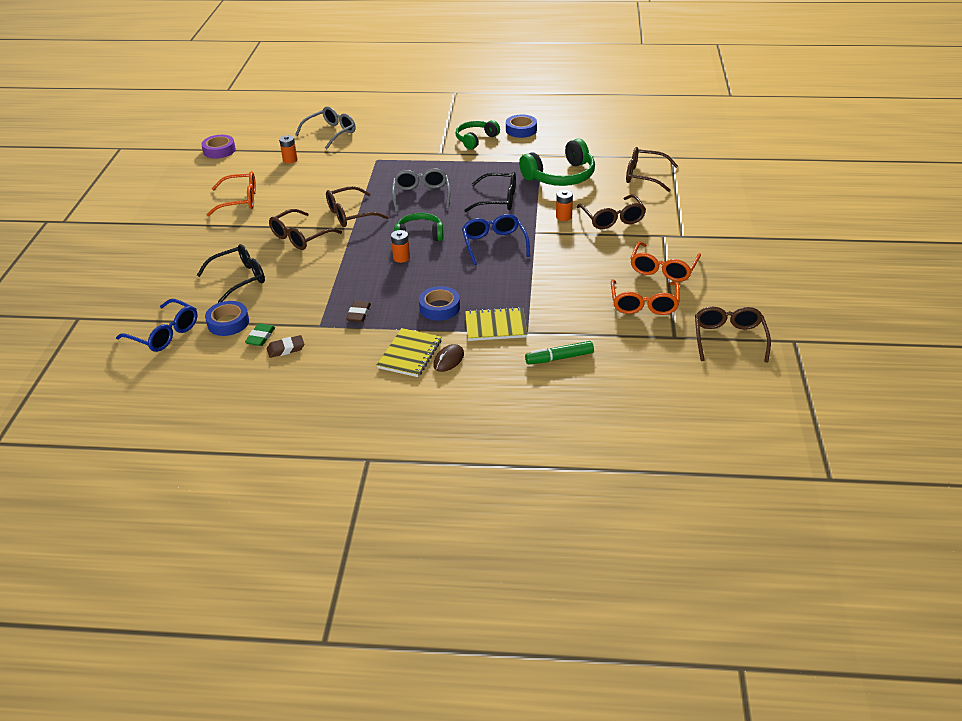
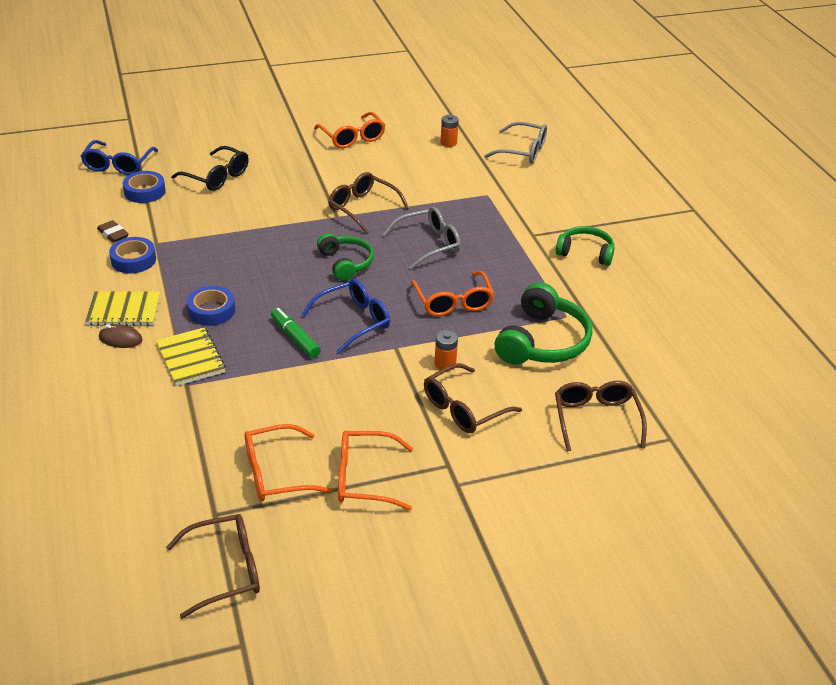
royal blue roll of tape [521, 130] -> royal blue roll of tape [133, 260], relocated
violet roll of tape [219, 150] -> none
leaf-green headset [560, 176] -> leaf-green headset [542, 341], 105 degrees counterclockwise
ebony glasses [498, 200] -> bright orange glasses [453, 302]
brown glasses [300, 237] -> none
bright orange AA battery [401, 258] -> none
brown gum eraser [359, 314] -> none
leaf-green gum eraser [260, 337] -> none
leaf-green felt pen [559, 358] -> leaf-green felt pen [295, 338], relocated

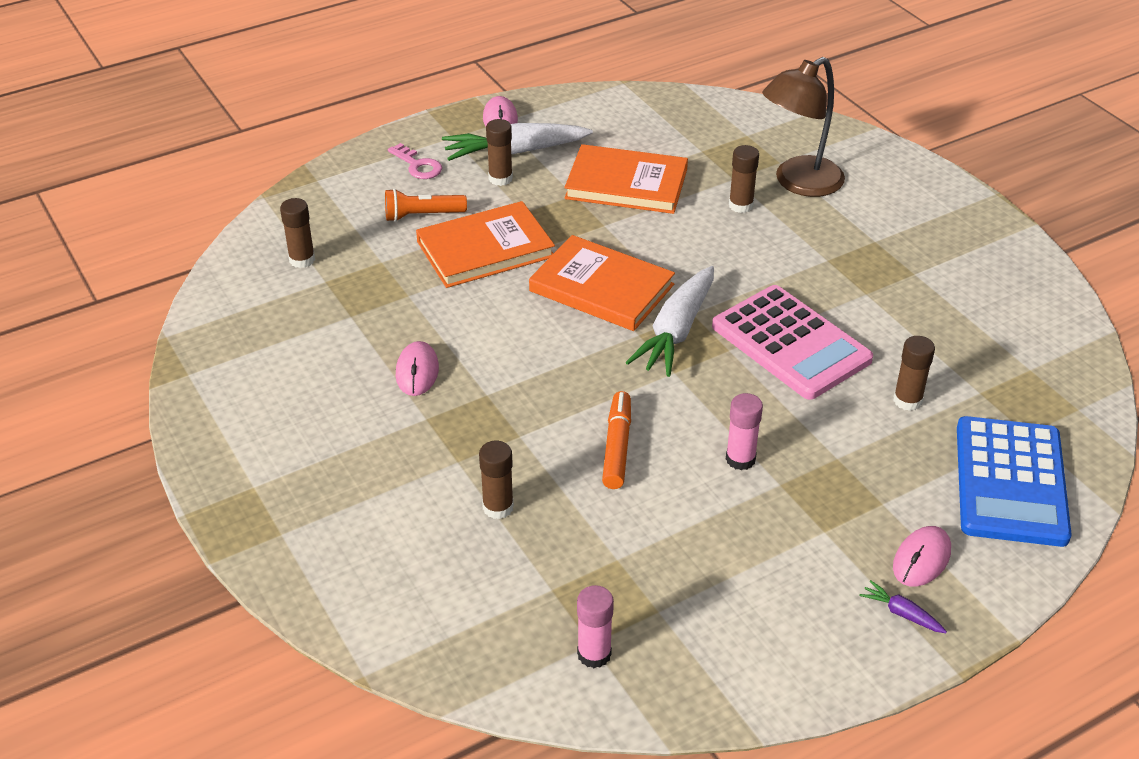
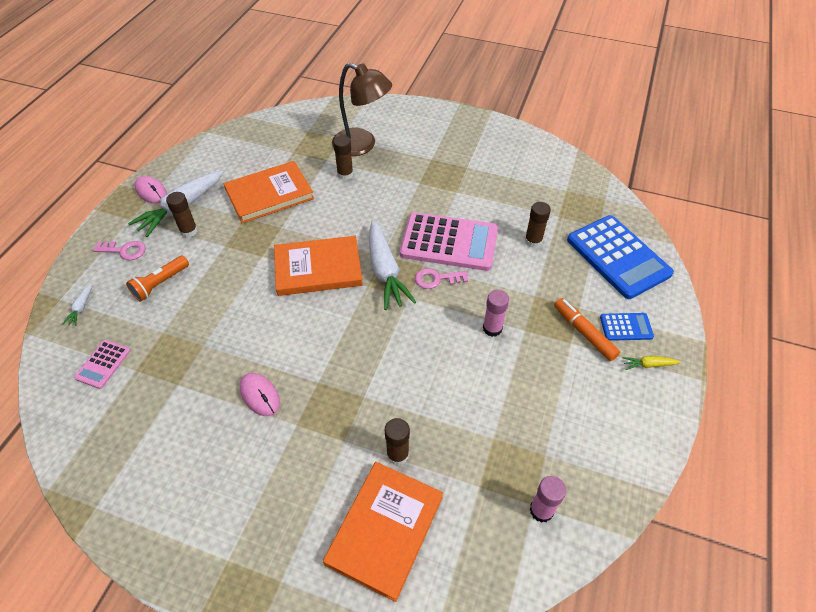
brown reading lamp [798, 183] -> brown reading lamp [362, 145], 75 degrees counterclockwise
brown glue [302, 260] -> rose-pink adding machine [103, 364]
bright orange hardback [485, 249] -> bright orange hardback [385, 530], relocated
bright orange felt pen [617, 447] -> bright orange felt pen [584, 333], relocated
rose-pink computer mouse [921, 559] -> royal blue adding machine [626, 327]
violet toy carrot [901, 613] -> bright yellow toy carrot [648, 365]
none -> rose-pink key [436, 279]
none -> white toy carrot [81, 308]

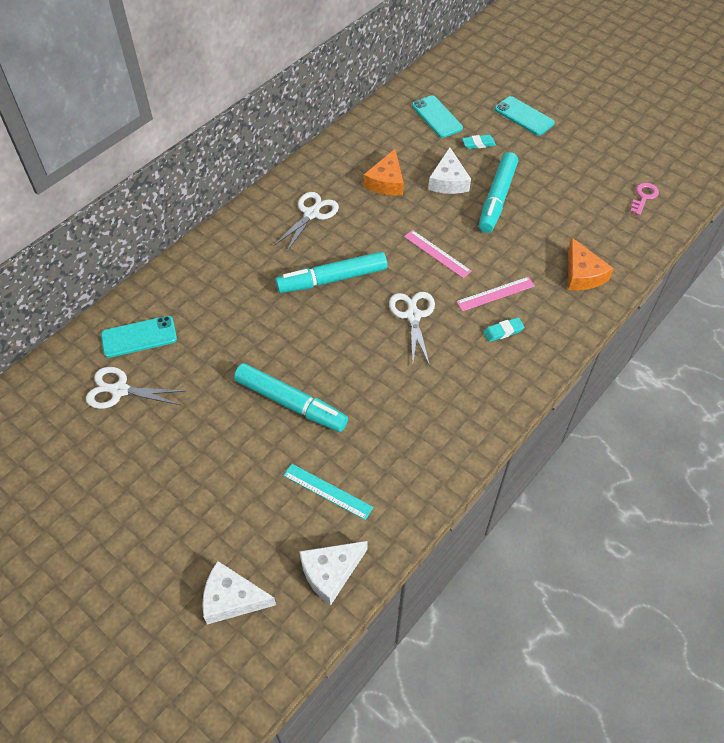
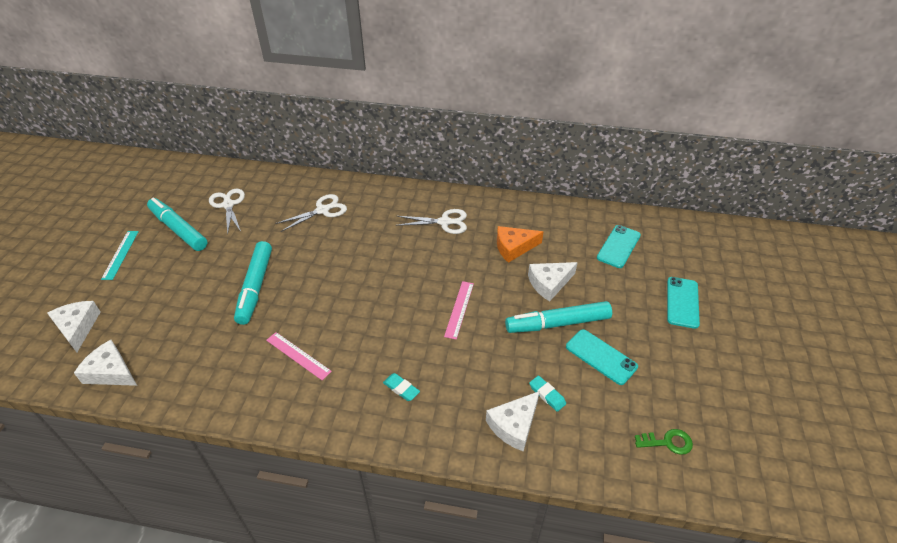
aqua gum eraser [478, 144] -> aqua gum eraser [547, 395], relocated
rose-pink key [644, 197] -> leaf-green key [667, 442]
bright orange cheese wedge [582, 274] -> white cheese wedge [514, 425]
aqua felt pen [332, 279] -> aqua felt pen [178, 229], relocated
rose-pink measuring stick [495, 294] -> rose-pink measuring stick [298, 355], relocated
white shears [413, 316] -> white shears [322, 210], relocated
aqua mobile phone [139, 337] -> aqua mobile phone [601, 357], relocated
aqua measuring stick [327, 491] -> aqua measuring stick [120, 254], relocated

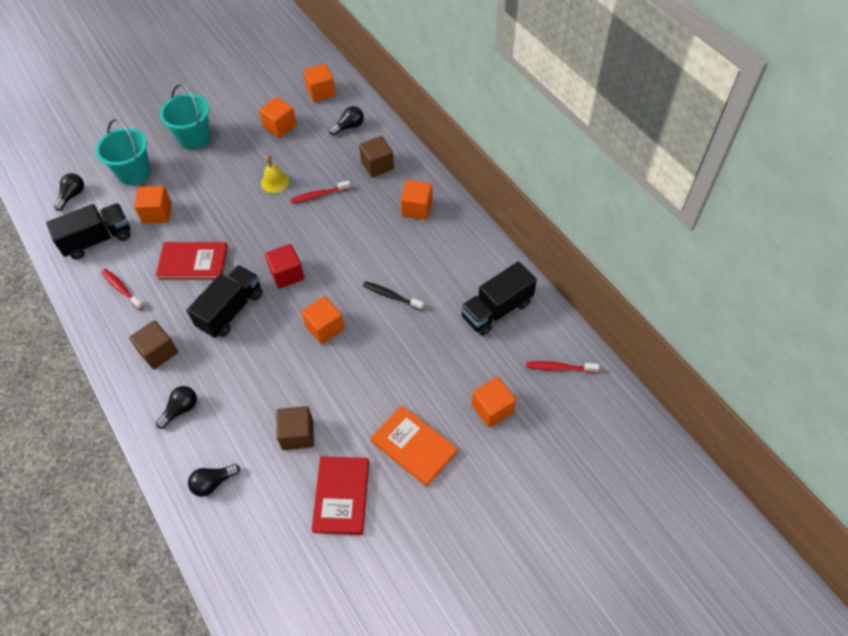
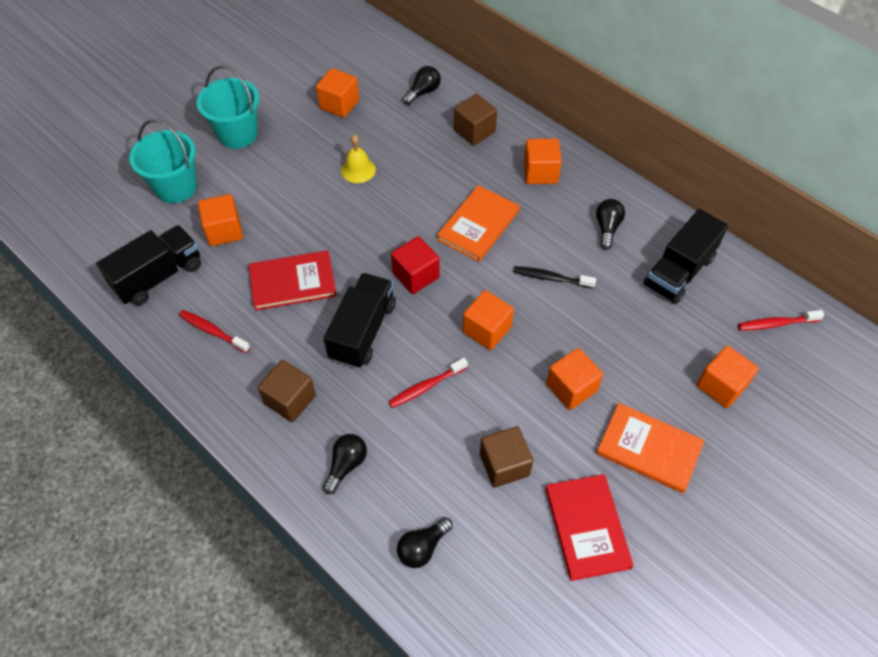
bright orange cube [321, 92] -> bright orange cube [571, 388], relocated
ebony light bulb [72, 196] -> ebony light bulb [607, 228], relocated
crimson dental brush [319, 195] -> crimson dental brush [426, 386], relocated
none -> bright orange hardback [478, 225]

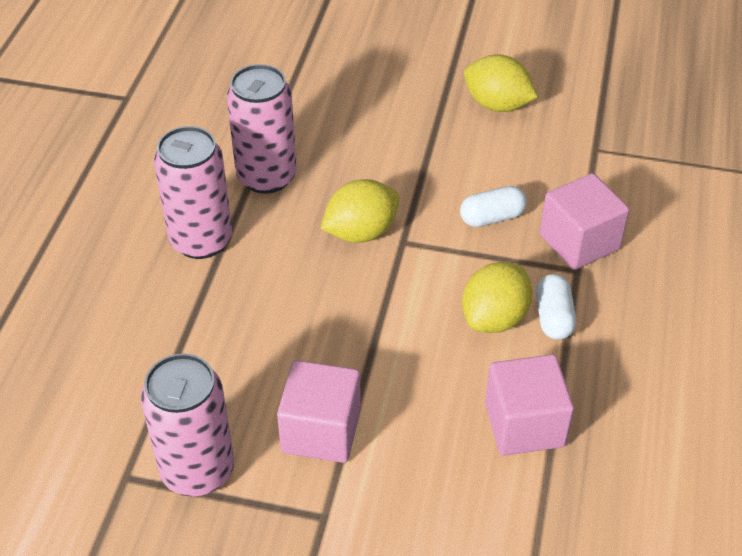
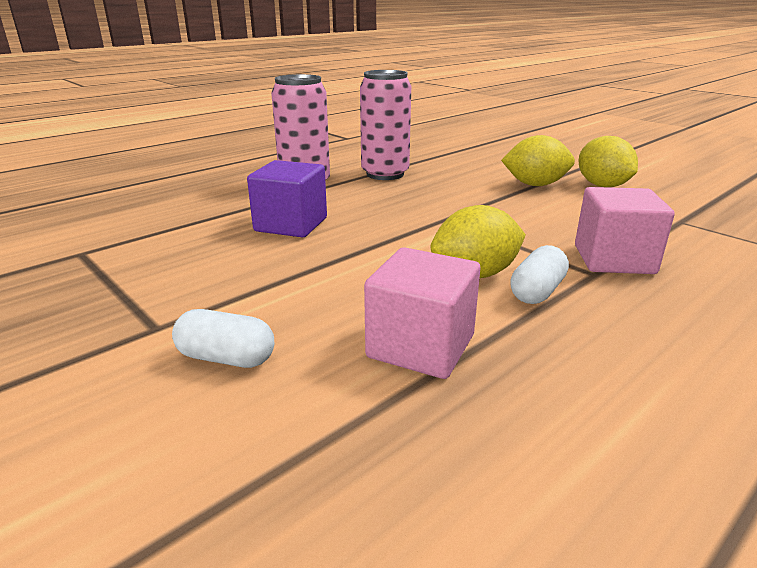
bright yellow lemon [361, 232] -> bright yellow lemon [535, 185], relocated
white pill [492, 217] -> white pill [226, 358], relocated
rose-pink soda can [197, 470] -> none
rose-pink cube [321, 431] -> none
none -> violet cube [291, 224]

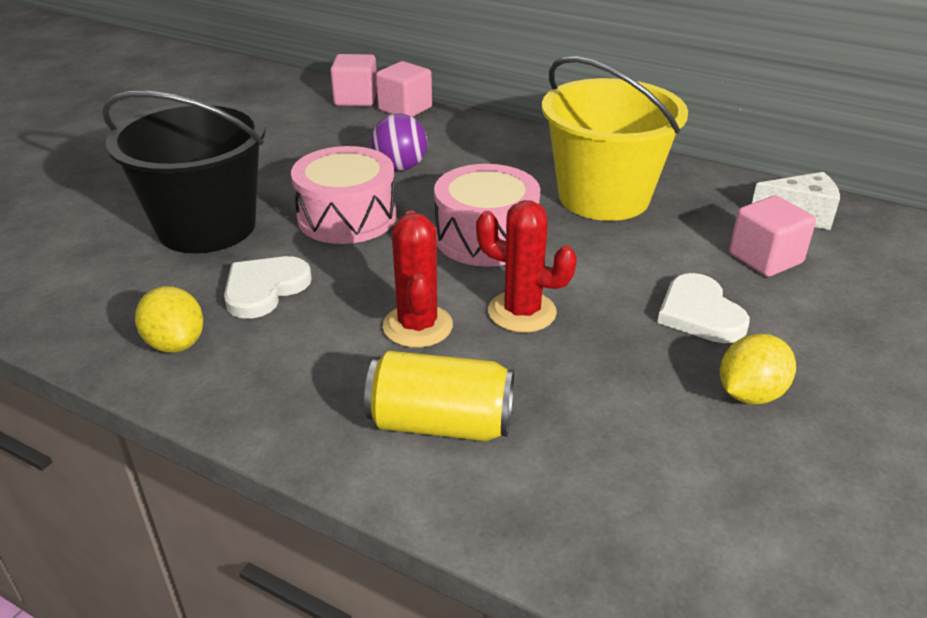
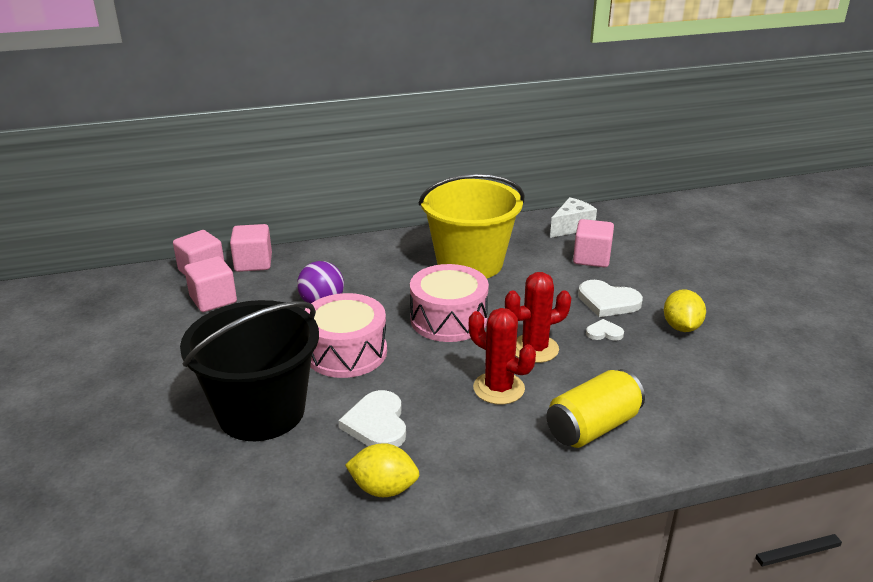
none -> rose-pink cube [213, 300]
none -> white love heart [604, 332]

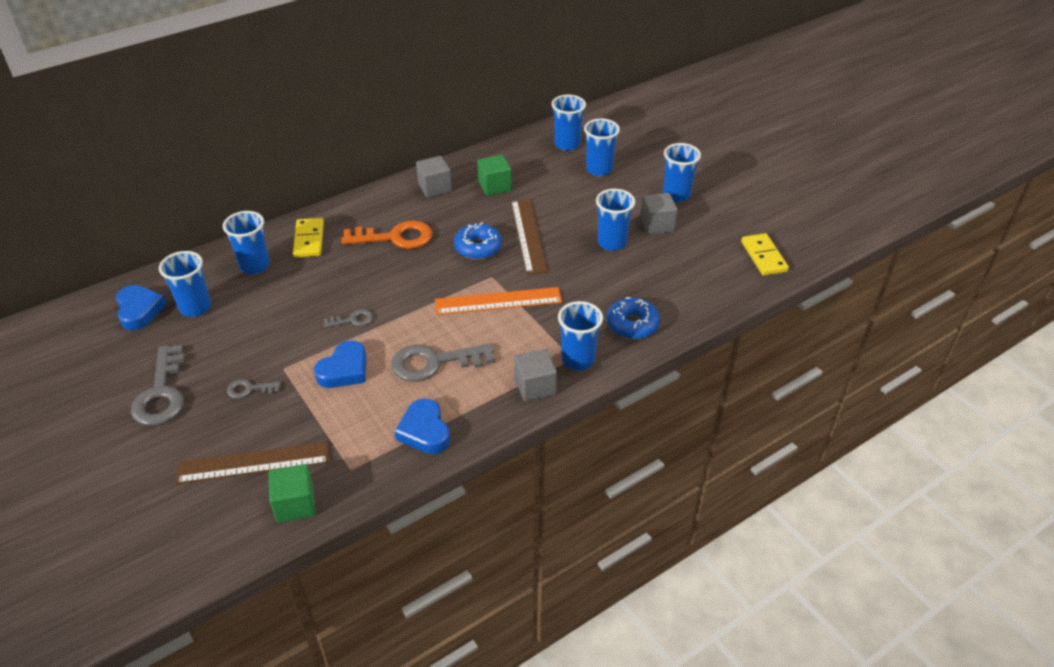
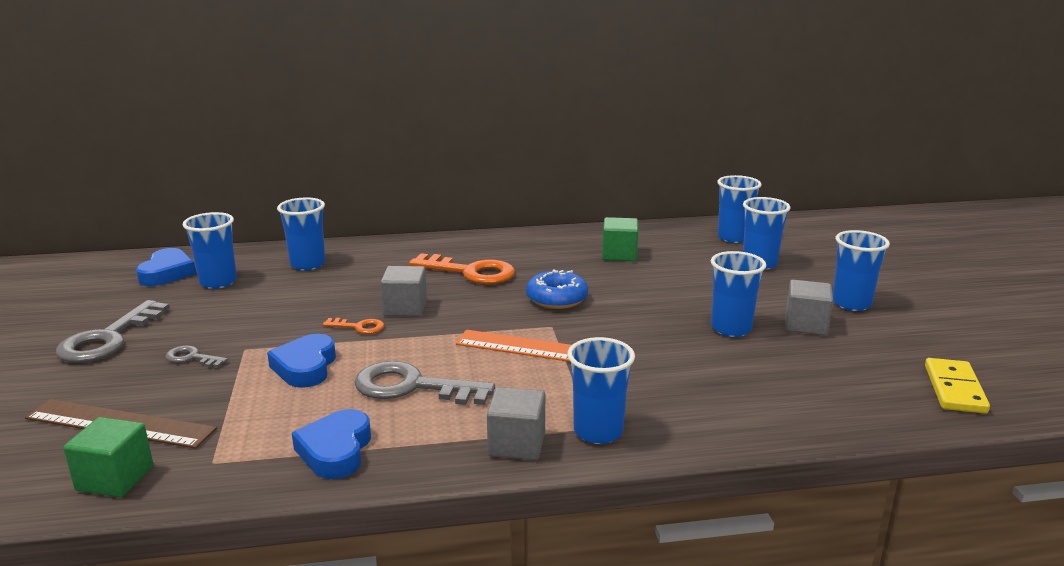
grey cube [434, 187] -> grey cube [405, 308], relocated
brown measuring stick [528, 235] -> none
bright yellow domino [309, 240] -> none
royal blue donut [632, 324] -> none
grey key [352, 320] -> bright orange key [359, 327]
royal blue love heart [344, 370] -> royal blue love heart [305, 367], 120 degrees clockwise

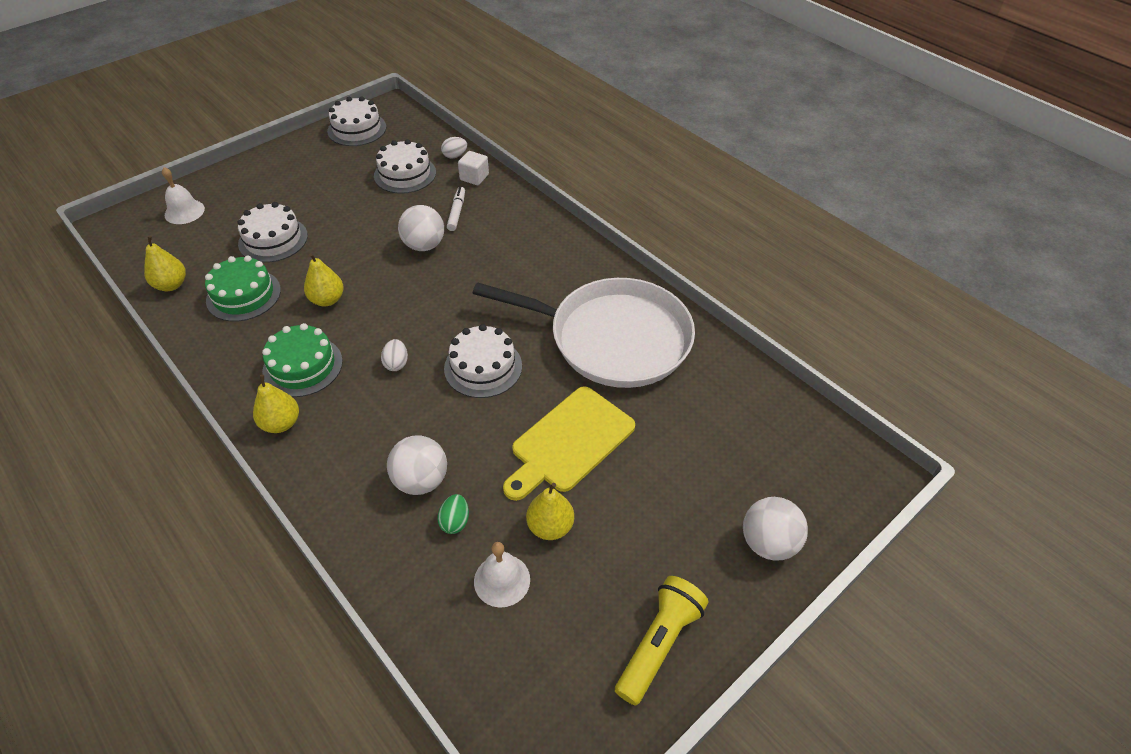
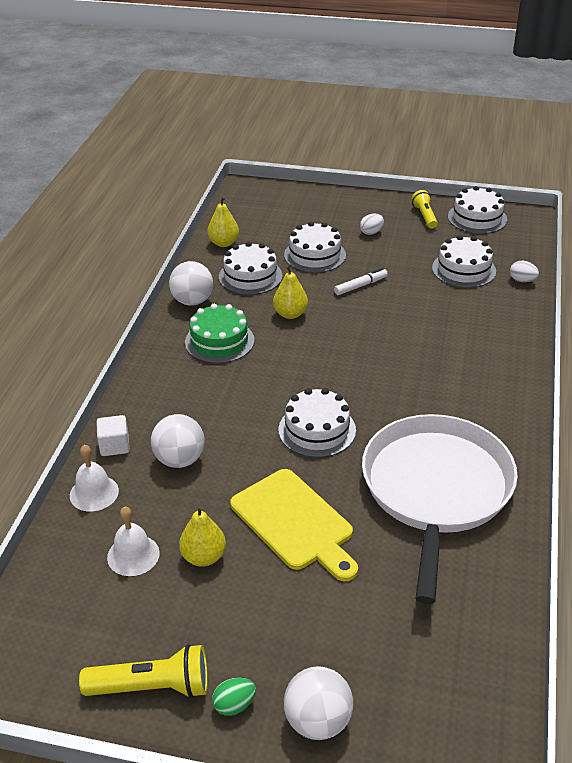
white cube [474, 177] -> white cube [114, 446], relocated
white bell [184, 211] -> white bell [94, 493], relocated
white felt pen [456, 212] -> white felt pen [360, 286], relocated
white play ball [424, 245] -> white play ball [192, 301], relocated
leaf-green cake [243, 295] -> white cake [250, 276]
white pan [612, 338] -> white pan [436, 489], 150 degrees counterclockwise
white egg [396, 363] -> white egg [371, 232], relocated
bright yellow toy pear [281, 423] -> none
bright yellow cutting board [569, 442] -> bright yellow cutting board [295, 523], 135 degrees counterclockwise
leaf-green egg [455, 521] -> leaf-green egg [234, 705], relocated
none -> bright yellow pocket torch [425, 216]

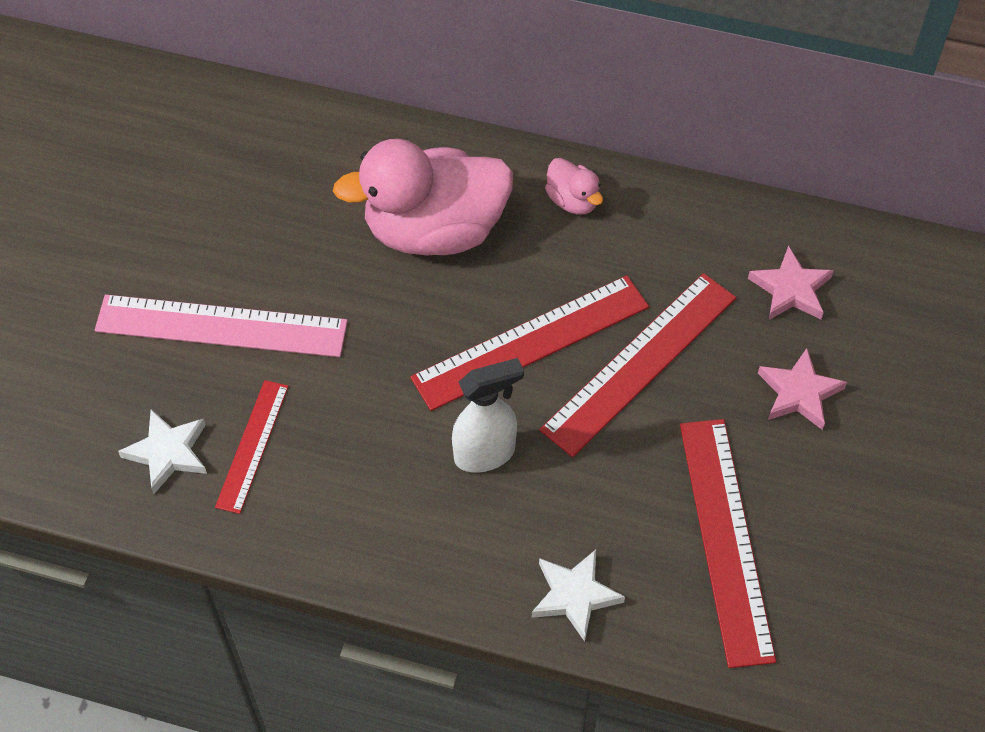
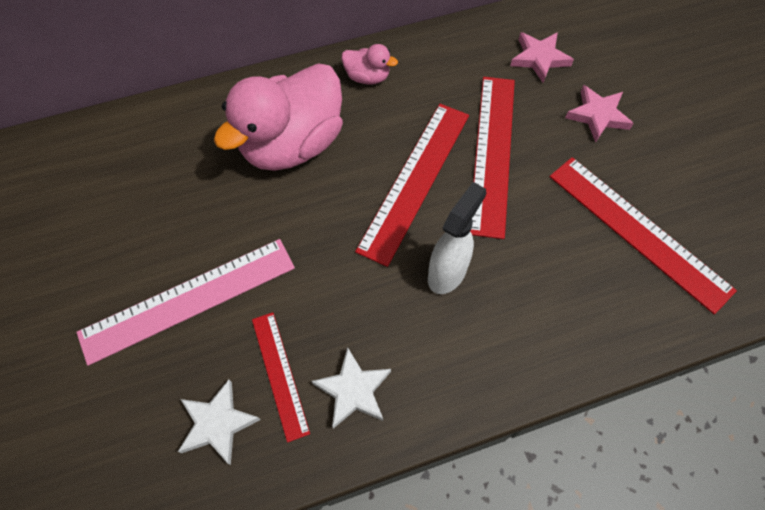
white star [575, 596] -> white star [353, 390], relocated

